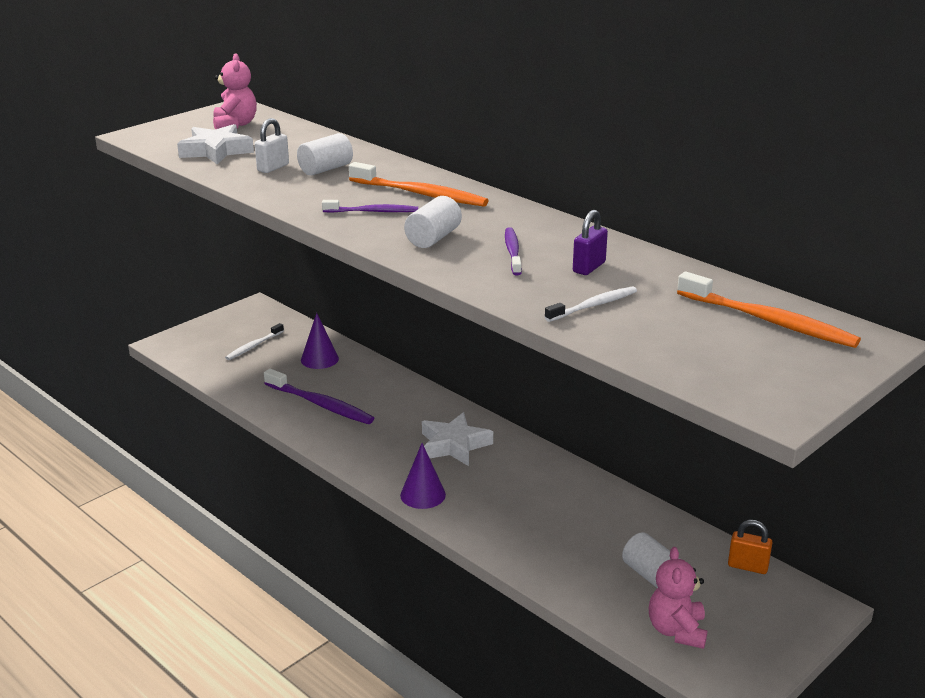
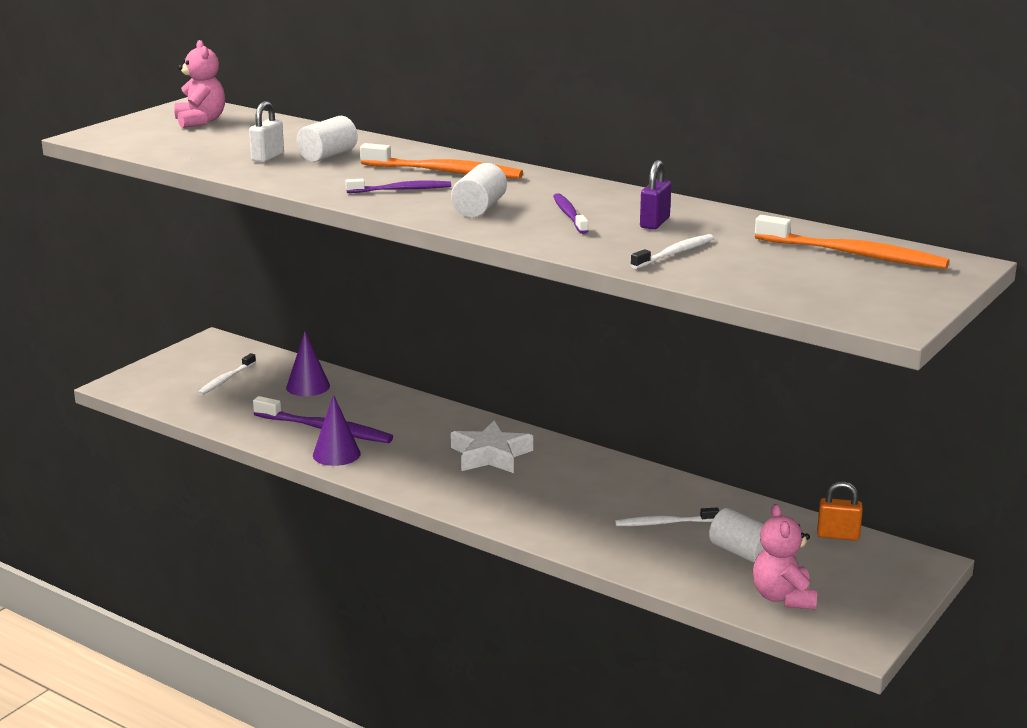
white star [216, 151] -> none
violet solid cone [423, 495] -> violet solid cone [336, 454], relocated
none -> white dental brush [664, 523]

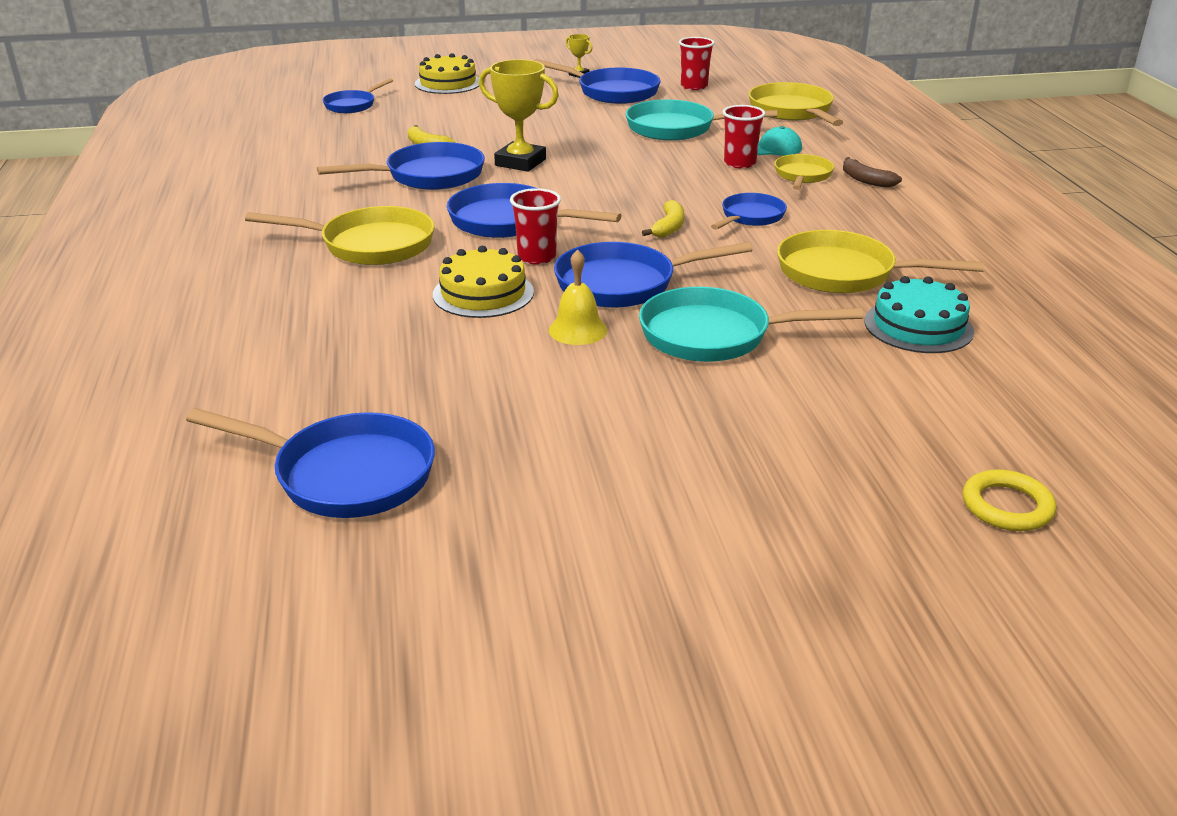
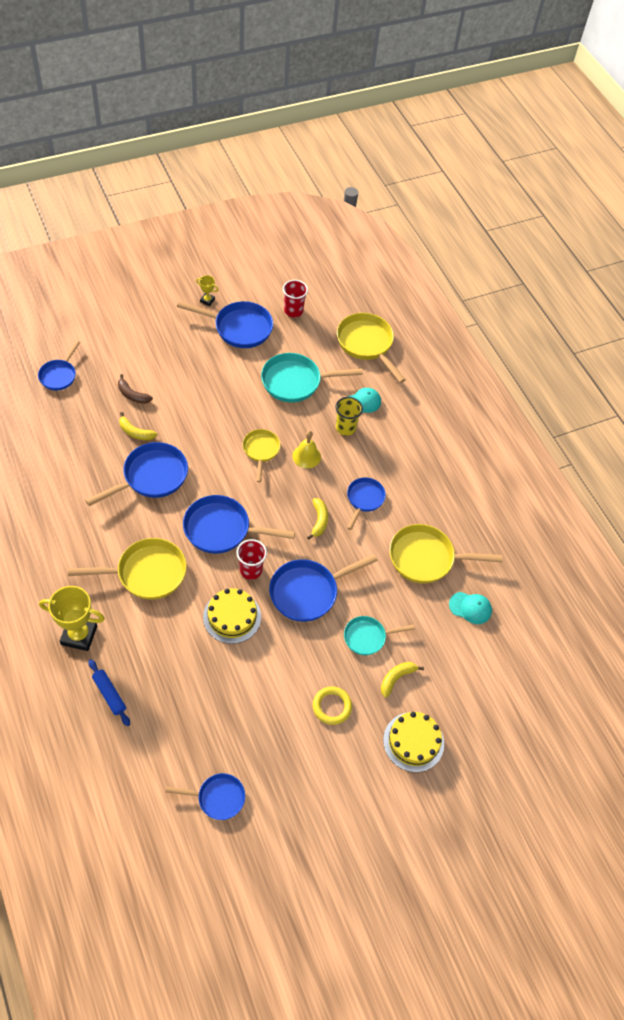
bright yellow cake [448, 83] -> bright yellow cake [413, 741], relocated
bright yellow award cup [520, 162] -> bright yellow award cup [79, 635], relocated
crimson beaker [739, 163] -> bright yellow beaker [345, 428]
bright yellow pan [802, 176] -> bright yellow pan [261, 451], relocated
brown banana fruit [866, 180] -> brown banana fruit [132, 395], relocated
bright yellow bell [578, 330] -> bright yellow bell [306, 456], relocated
aqua cake [918, 326] -> aqua cap [470, 608]
aqua pan [713, 335] -> aqua pan [367, 637], x0.61
royal blue pan [346, 474] -> royal blue pan [217, 798], x0.61
bright yellow ring [1007, 506] -> bright yellow ring [332, 706], relocated
none -> royal blue pastry roller [109, 694]
none -> bright yellow banana fruit [396, 678]

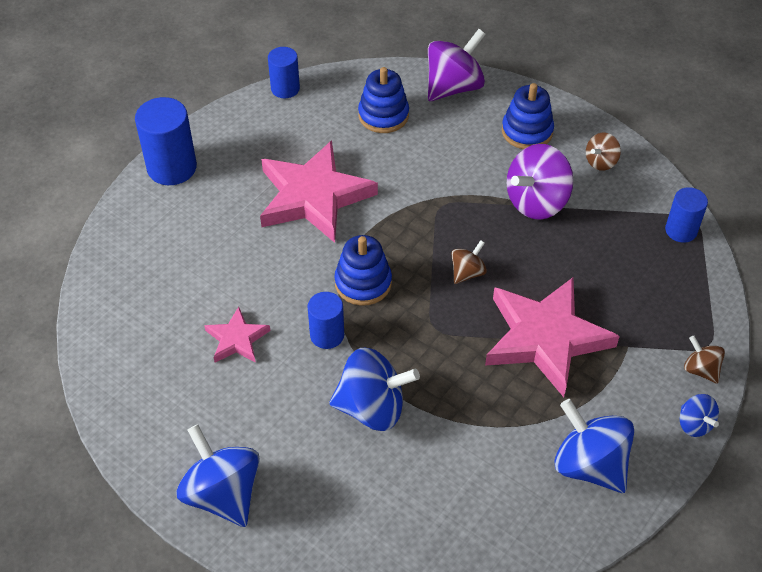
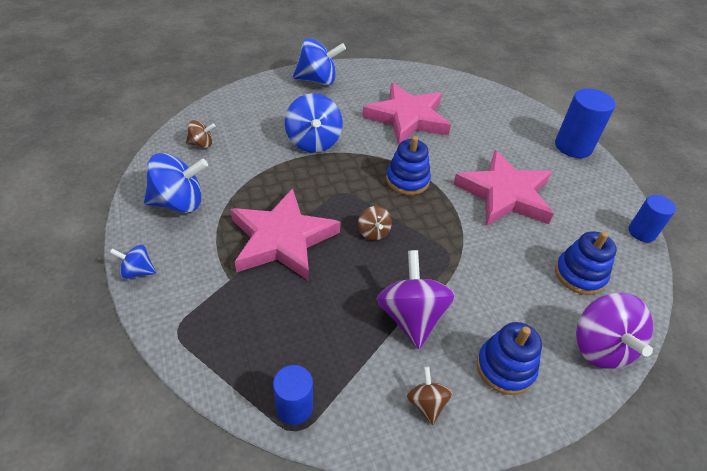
royal blue solid cylinder [327, 335] -> none
rose-pink star [237, 339] -> rose-pink star [407, 118], x2.04
brown toy top [700, 369] -> brown toy top [201, 144], relocated
royal blue toy top [372, 408] -> royal blue toy top [313, 142], 45 degrees counterclockwise

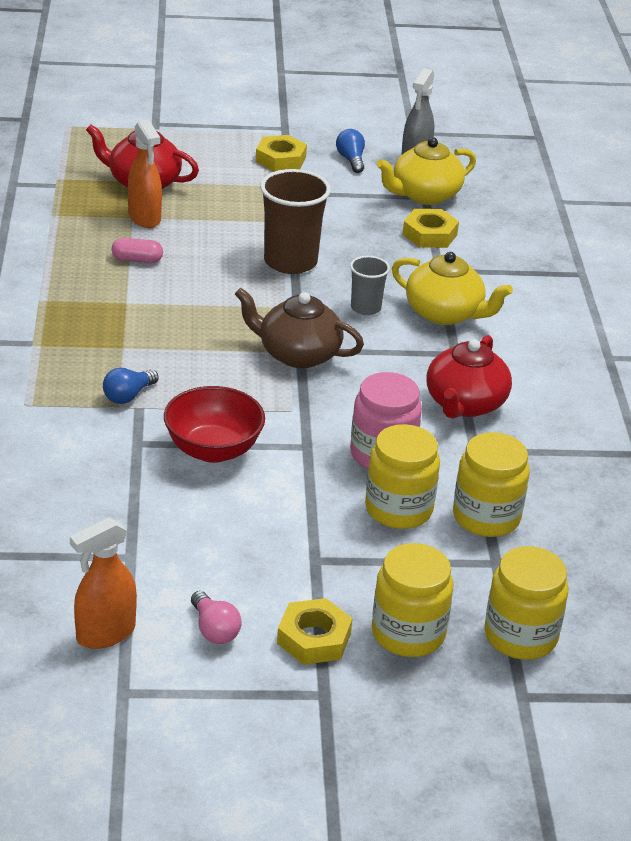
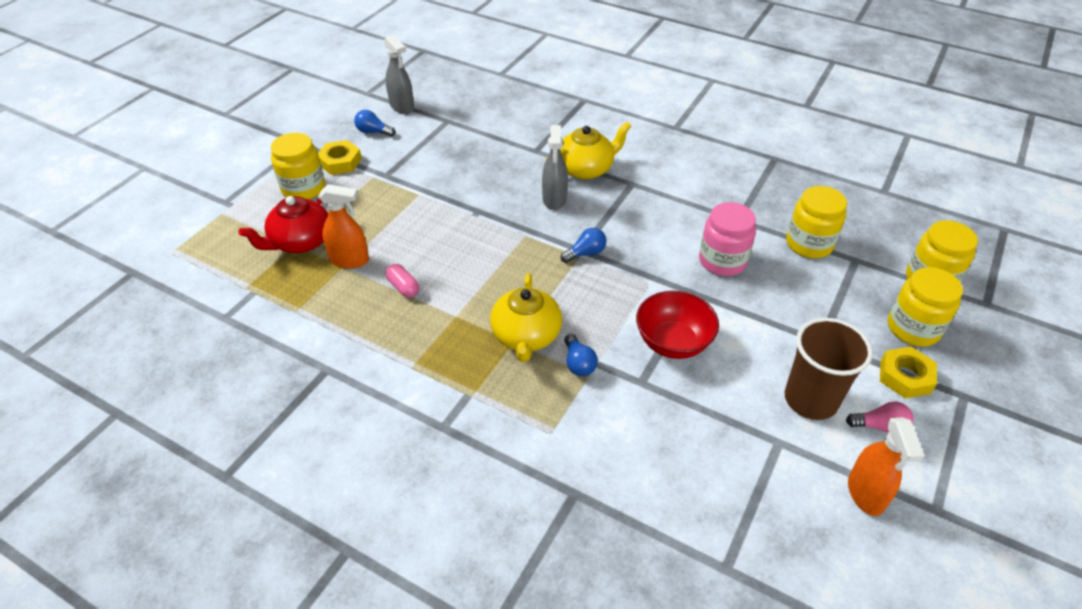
bright yellow china teapot [424, 195] -> bright yellow china teapot [526, 336], relocated
brown beaker [290, 262] -> brown beaker [810, 399], relocated
bright yellow hex nut [429, 234] -> none
rose-pink pill [137, 260] -> rose-pink pill [403, 287], 75 degrees counterclockwise
grey beaker [365, 308] -> grey sprayer [554, 199]
brown china teapot [297, 354] -> royal blue light bulb [585, 253]
crimson china teapot [465, 404] -> none
bright yellow jar [398, 509] -> bright yellow jar [303, 188], relocated

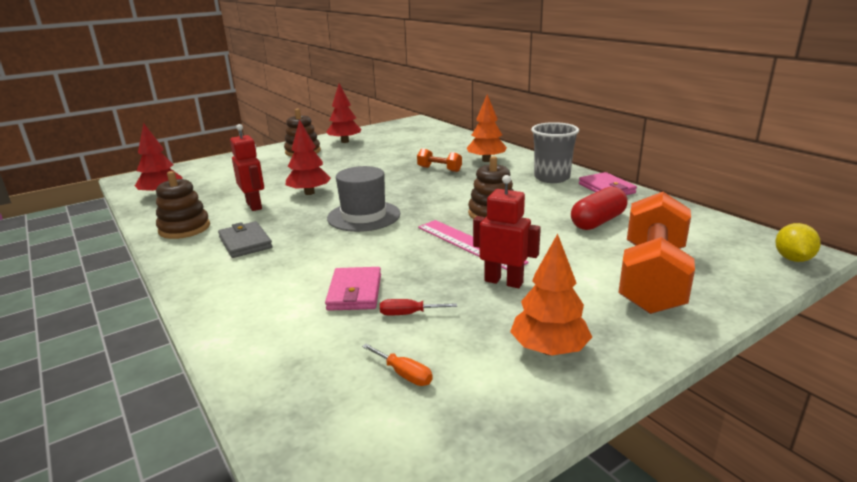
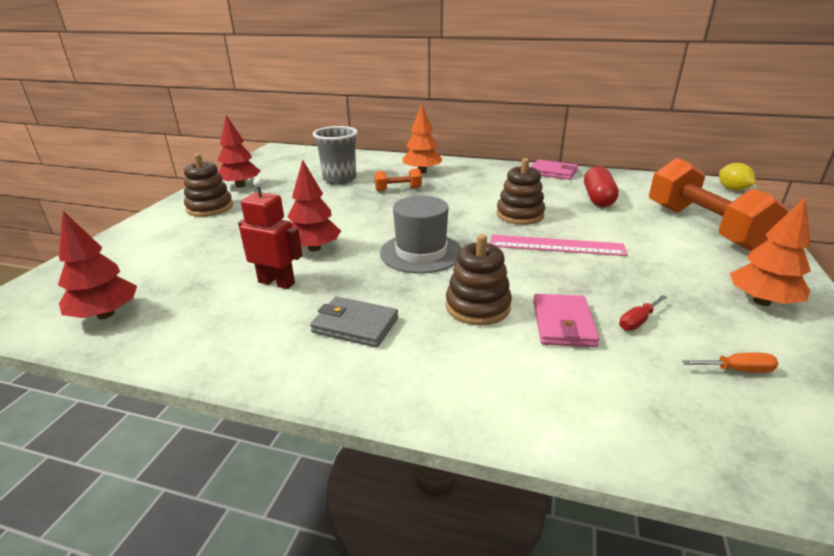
grey beaker [551, 178] -> grey beaker [339, 179], relocated
brown stacking rings [184, 228] -> brown stacking rings [477, 306], relocated
crimson robot figure [503, 281] -> none
rose-pink wallet [355, 292] -> rose-pink wallet [563, 324], 45 degrees clockwise

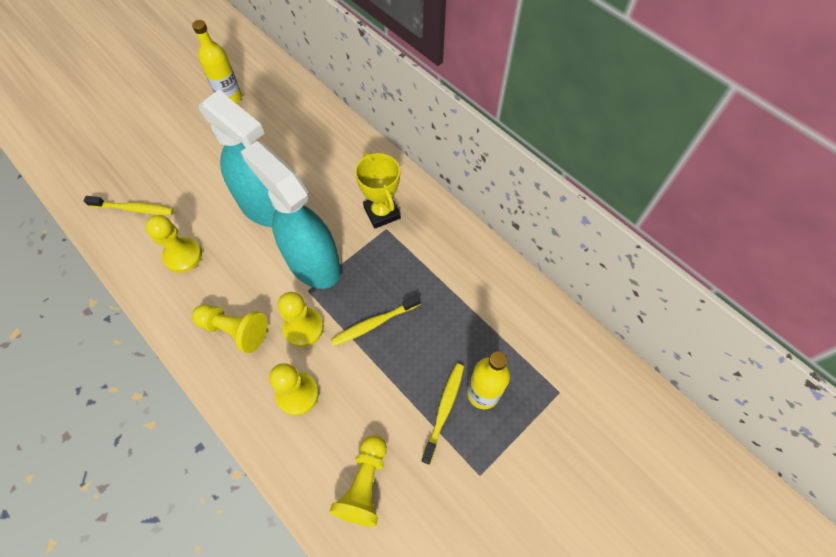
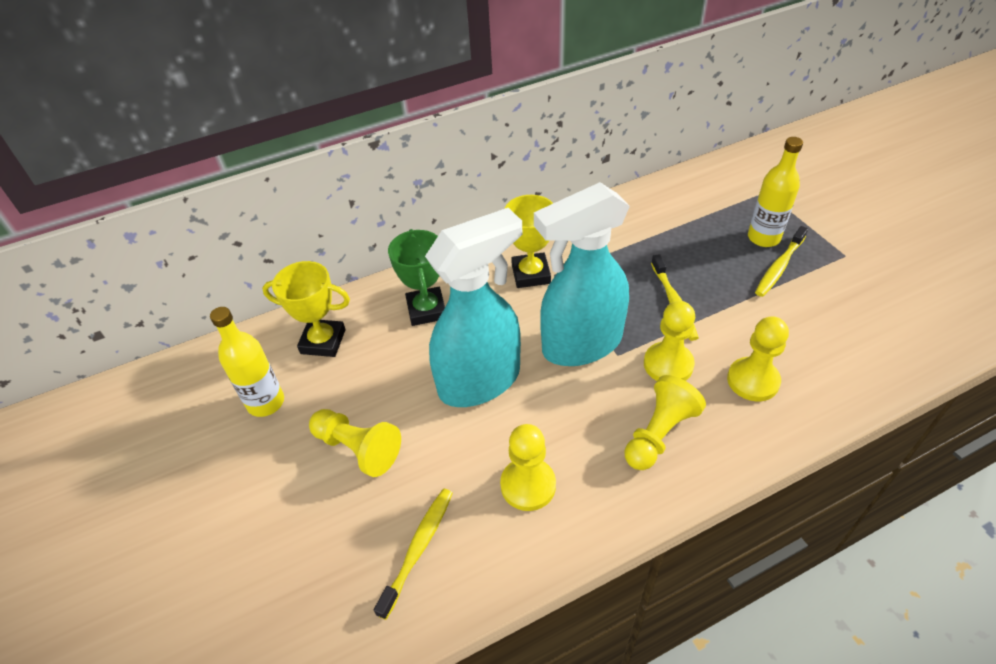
bright yellow dental brush [444, 410] -> bright yellow dental brush [779, 267], 90 degrees counterclockwise
bright yellow chess pawn [364, 485] -> bright yellow chess pawn [358, 449], relocated
none -> leaf-green award cup [426, 310]
none -> bright yellow award cup [323, 341]

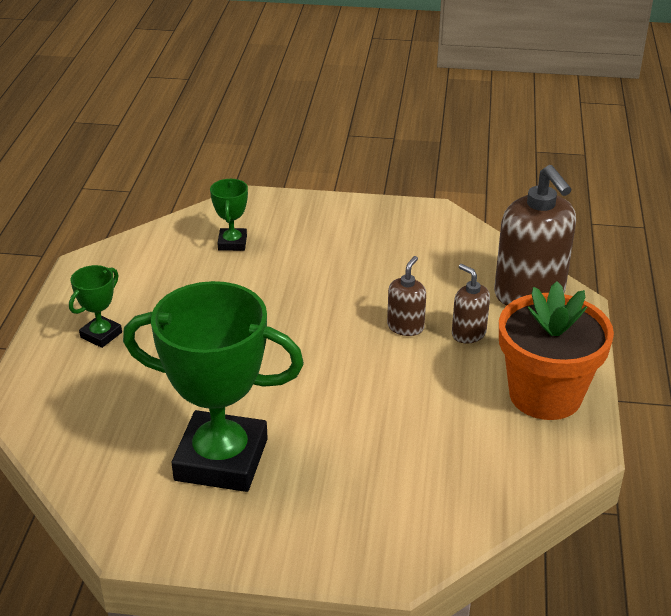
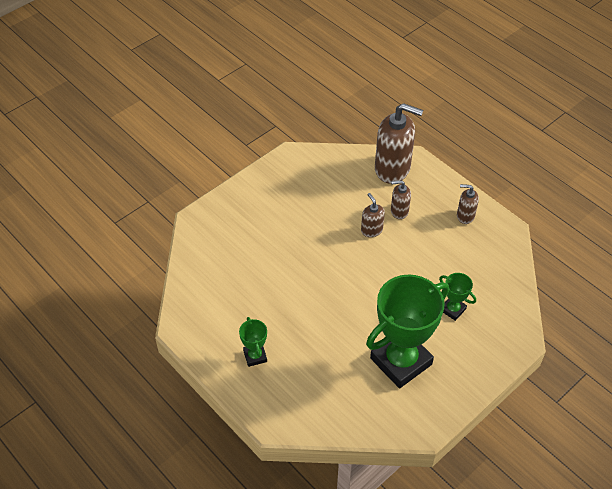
leaf-green award cup [232, 243] -> leaf-green award cup [453, 309], relocated
bright orange flower pot [545, 395] -> brown pump bottle [465, 216]

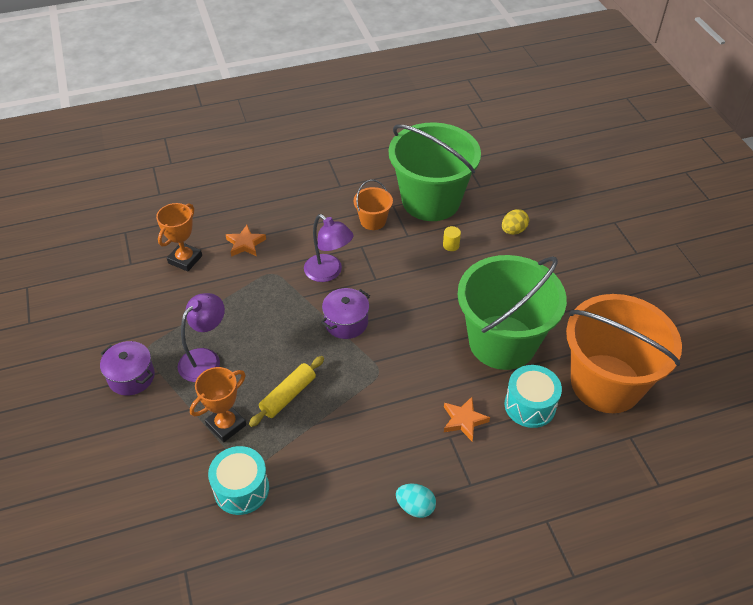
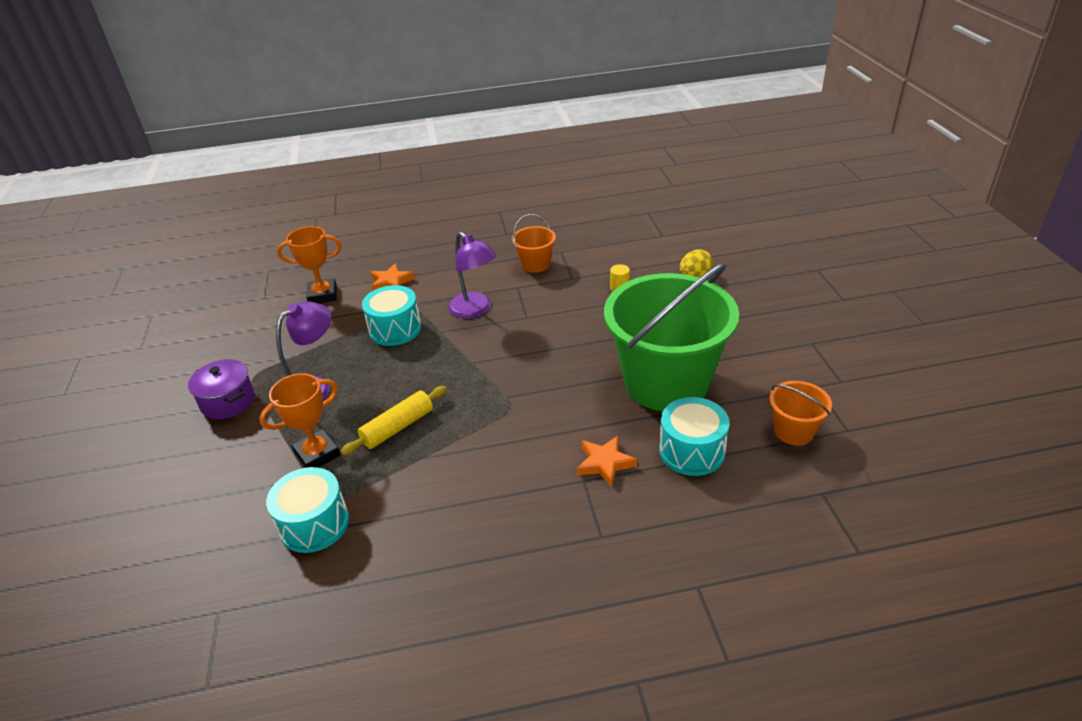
leaf-green sand bucket [431, 201] -> none
bright orange award cup [185, 259] -> bright orange award cup [323, 295], 45 degrees clockwise
violet stockpot [346, 322] -> none
bright orange sand bucket [606, 383] -> bright orange sand bucket [794, 431], x0.43
aqua egg [415, 507] -> none
none -> aqua drum [395, 329]

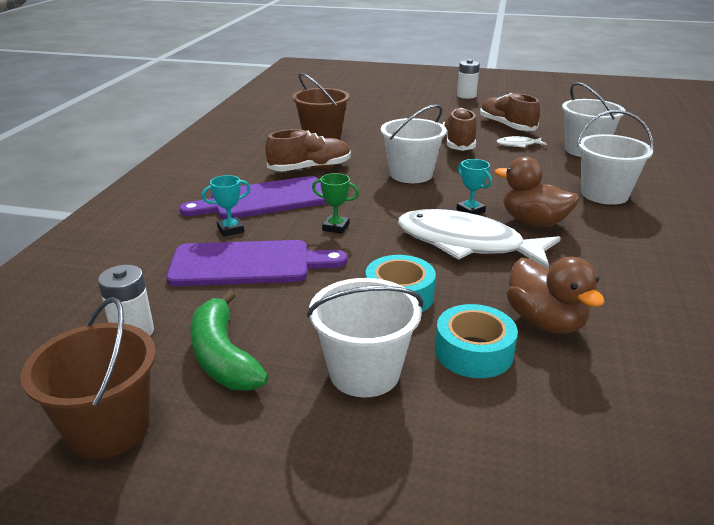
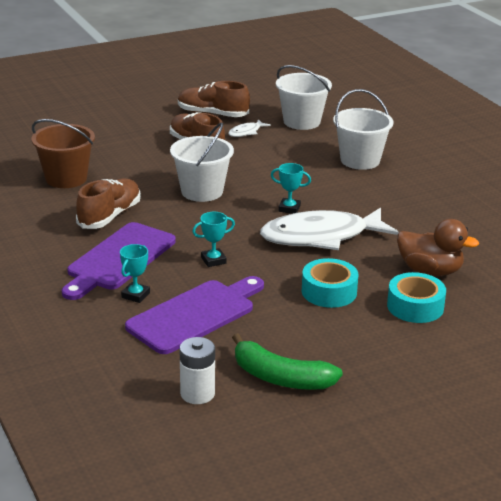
white AA battery [466, 96] -> none
brown rubber duck [533, 222] -> none
leaf-green award cup [336, 227] -> aqua award cup [213, 260]
white sand bucket [364, 373] -> none
brown sand bucket [109, 428] -> none

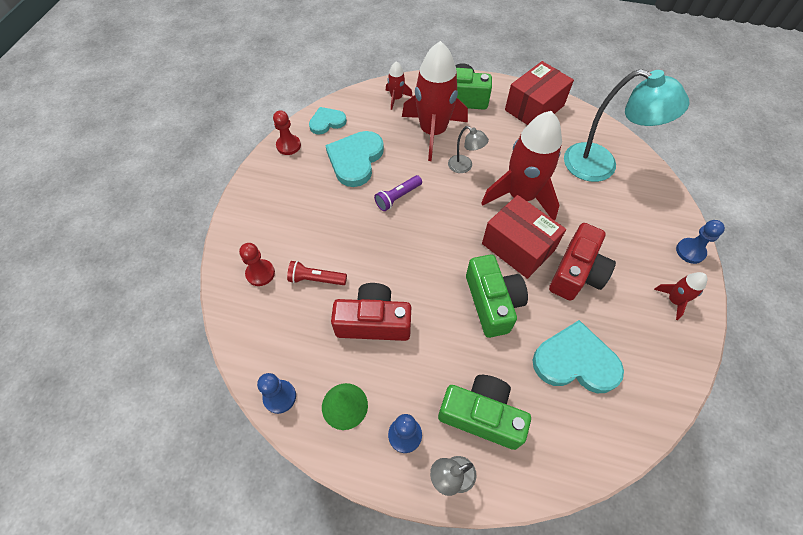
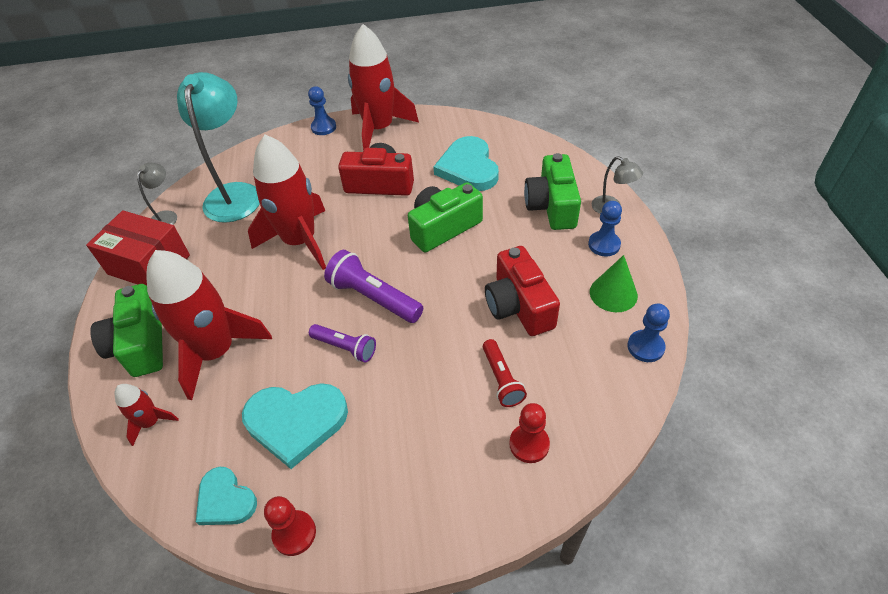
grey reading lamp [464, 167] -> grey reading lamp [166, 216], relocated
crimson package [518, 247] -> none
crimson rocket [674, 300] -> crimson rocket [379, 129], x2.22
none -> violet pocket torch [374, 298]

